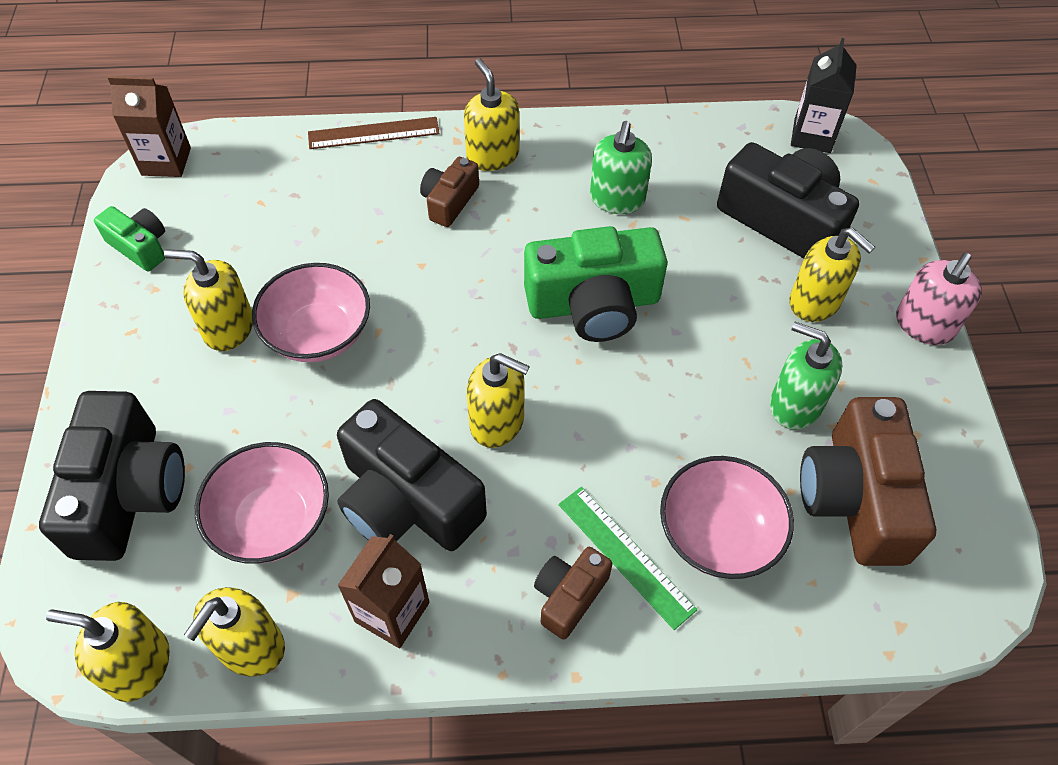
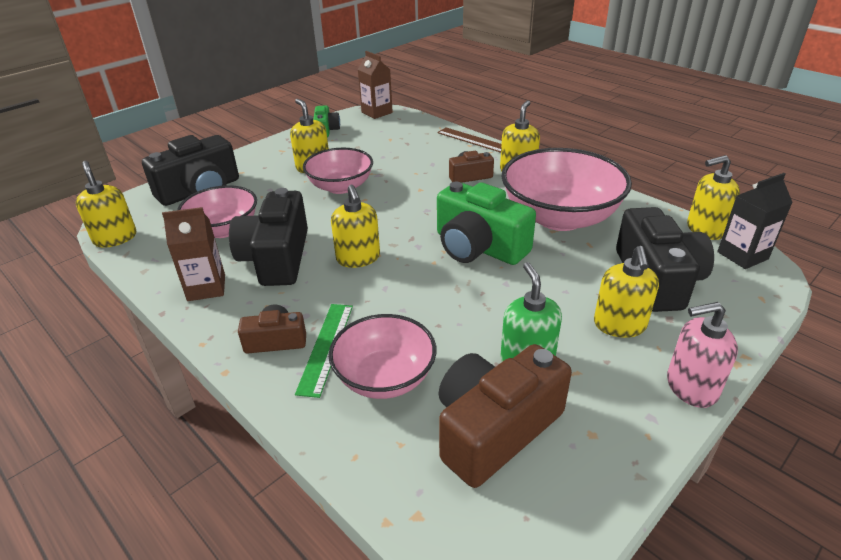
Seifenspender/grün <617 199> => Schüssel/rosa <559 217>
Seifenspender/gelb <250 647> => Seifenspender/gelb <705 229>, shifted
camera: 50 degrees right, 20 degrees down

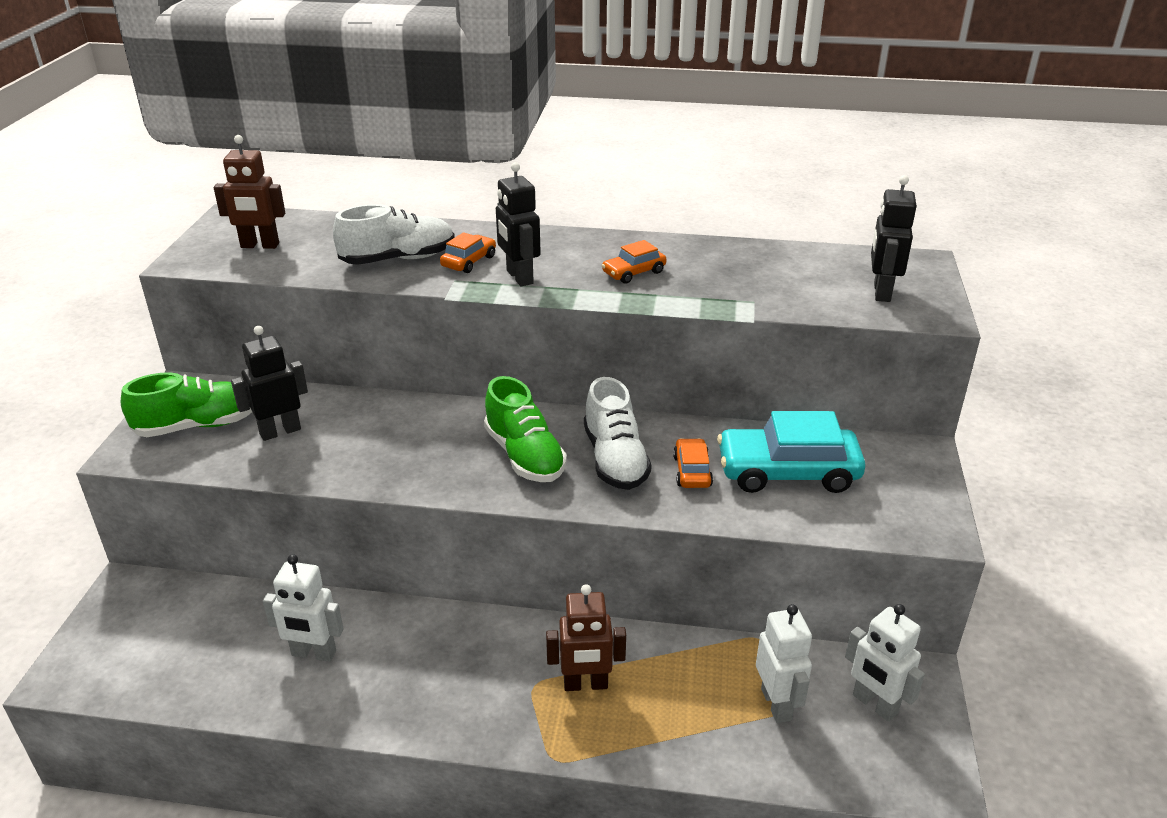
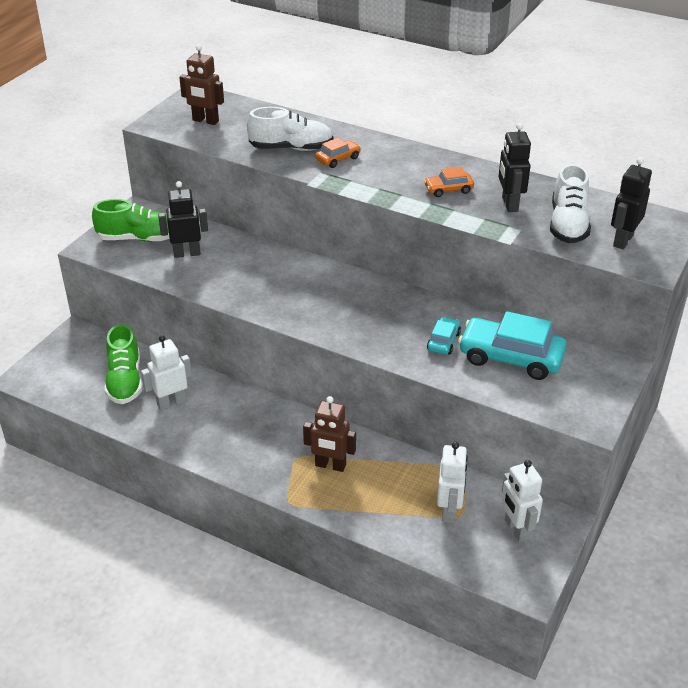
Schuh/grün <524 455> => Schuh/grün <125 381>, shifted
Roboter/weiß <313 653> => Roboter/weiß <171 402>, 120 degrees clockwise
Auto/orange <692 471> => Auto/türkis <443 341>
Roboter/schwarz <519 277> => Roboter/schwarz <509 204>, shifted
Schuh/weiß <615 459> => Schuh/weiß <568 224>, shifted
camera: 20 degrees right, 5 degrees up

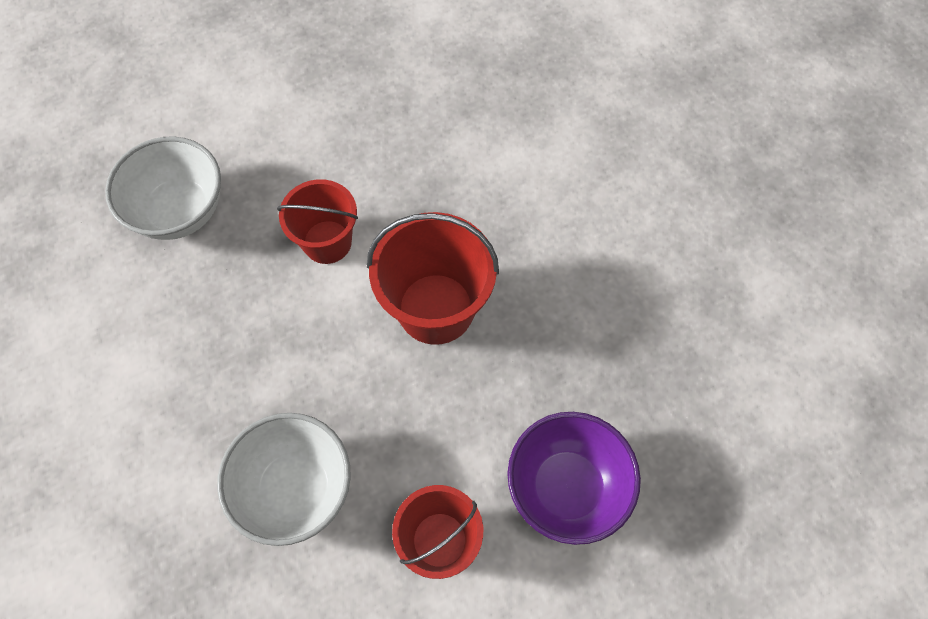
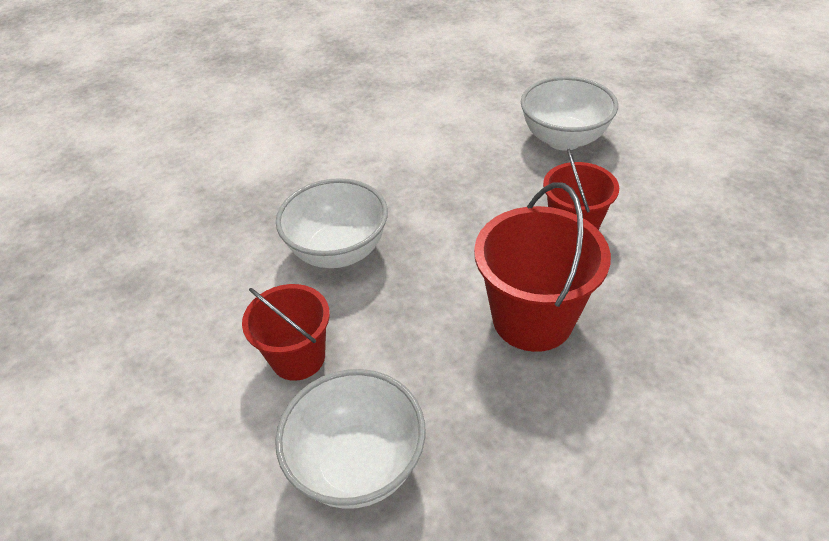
Schüssel/lila <566 487> => Schüssel/weiß <358 464>
camera: 85 degrees right, 20 degrees down

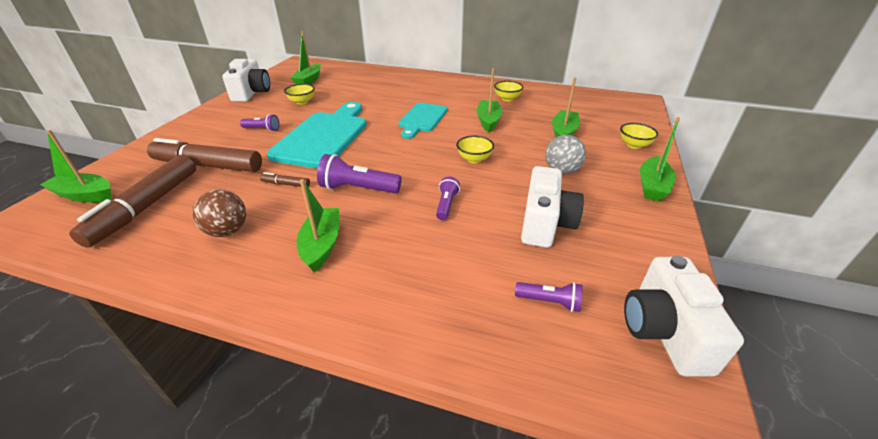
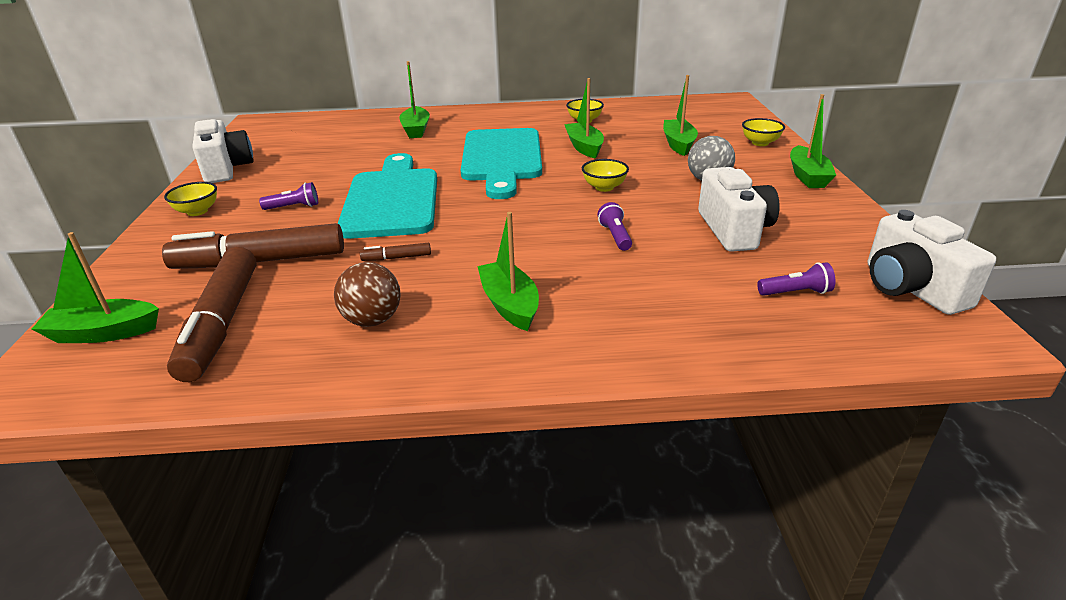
Schüssel/gelb <302 102> => Schüssel/gelb <197 211>, shifted
Boot/grün <309 80> => Boot/grün <416 130>, shifted
Schneidebrett/türkis <422 119> => Schneidebrett/türkis <502 158>, x1.64
Taschenlampe/lila <358 189> => nothing
camera: 20 degrees left, 5 degrees down

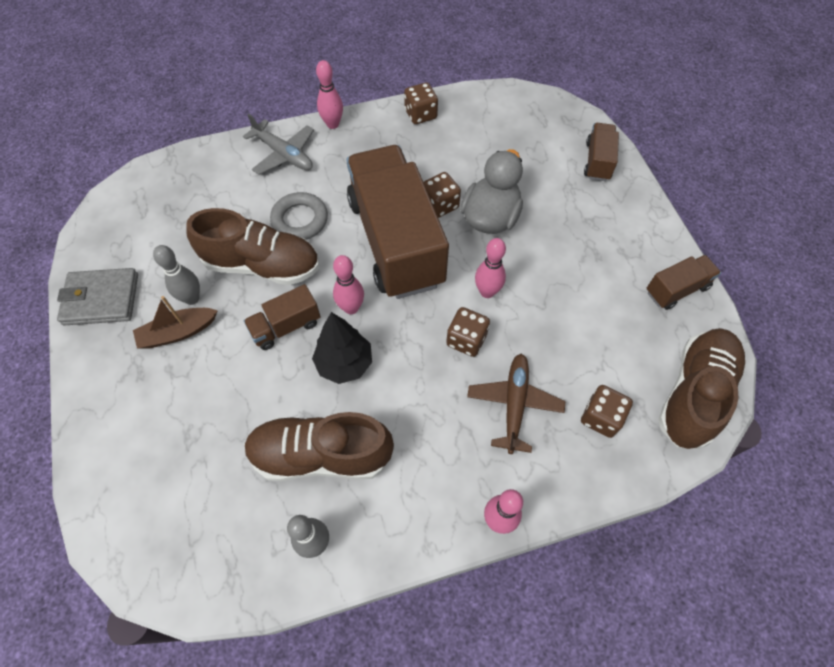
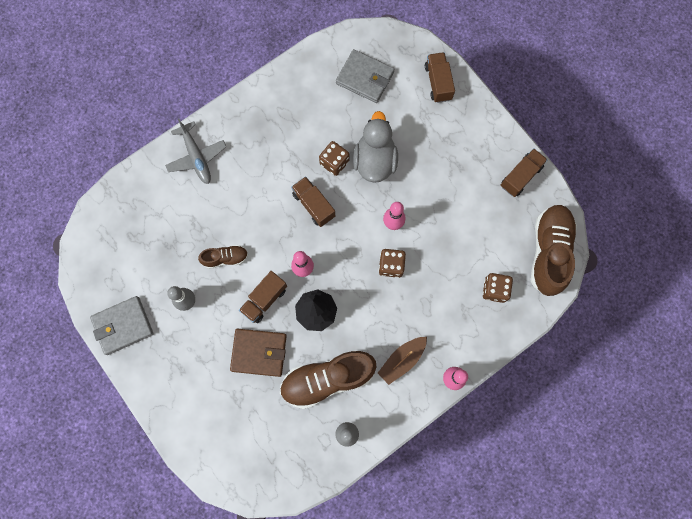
Flugzeug/grau <284 154> => Flugzeug/grau <196 157>, 45 degrees clockwise
Schuh/braun <262 265> => Schuh/braun <225 258>, x0.51
nothing => Geldbörse/braun <259 353>
Lastwagen/braun <396 241> => Lastwagen/braun <313 205>, x0.43
nothing => Geldbörse/grau <365 78>
Boot/braun <178 332> => Boot/braun <402 360>, shifted
Ring/grau <300 220> => nothing
Bowlingkegel/rosa <333 124> => nothing
Spielwürfel/braun <420 114> => nothing
Flugzeug/braun <514 404> => nothing
camera: 20 degrees left, 15 degrees up

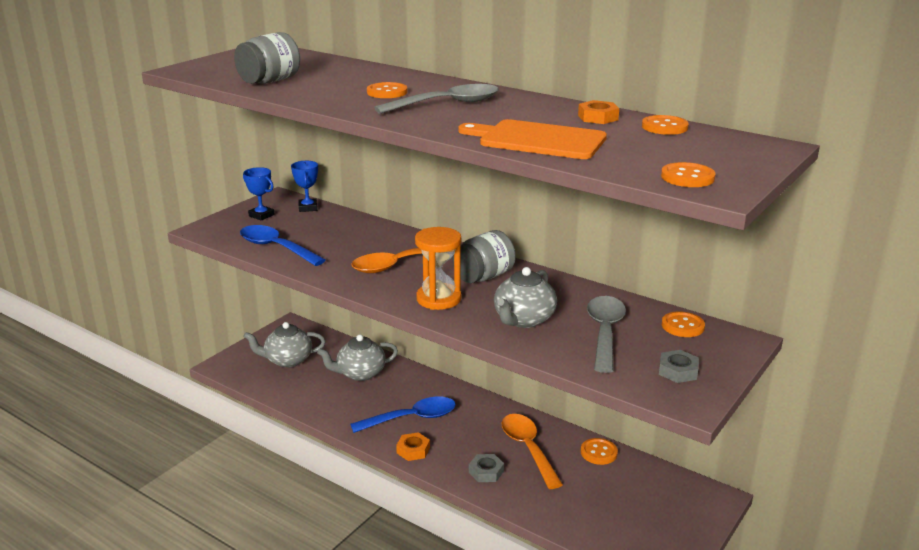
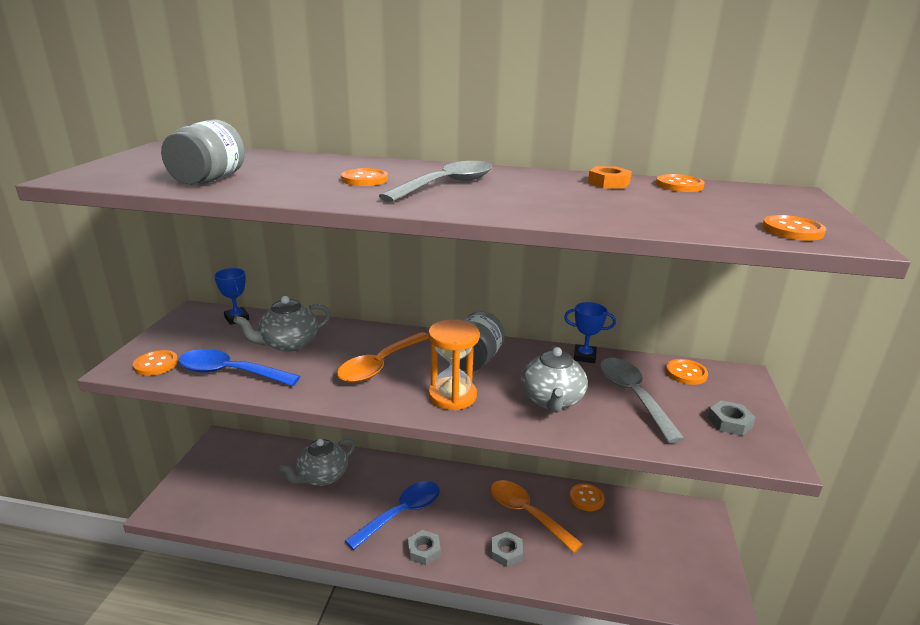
nothing => Knopf/orange <156 364>
Teekanne/grau <287 360> => Teekanne/grau <288 344>, shifted
Sechskantmutter/orange <413 450> => Sechskantmutter/grau <424 550>
Pokal/blau <261 215> => Pokal/blau <584 356>, shifted
Schneidebrett/orange <538 140> => nothing
camera: 25 degrees left, 0 degrees up

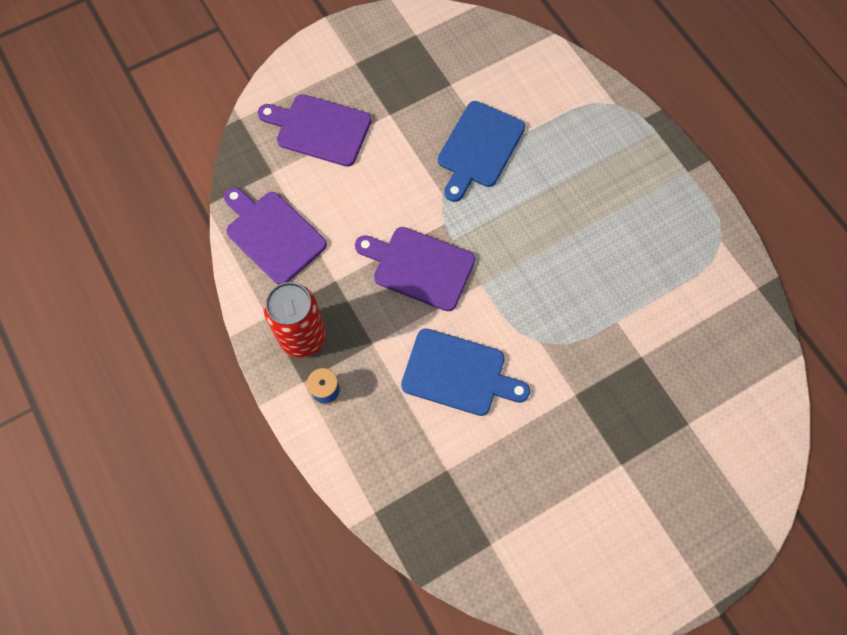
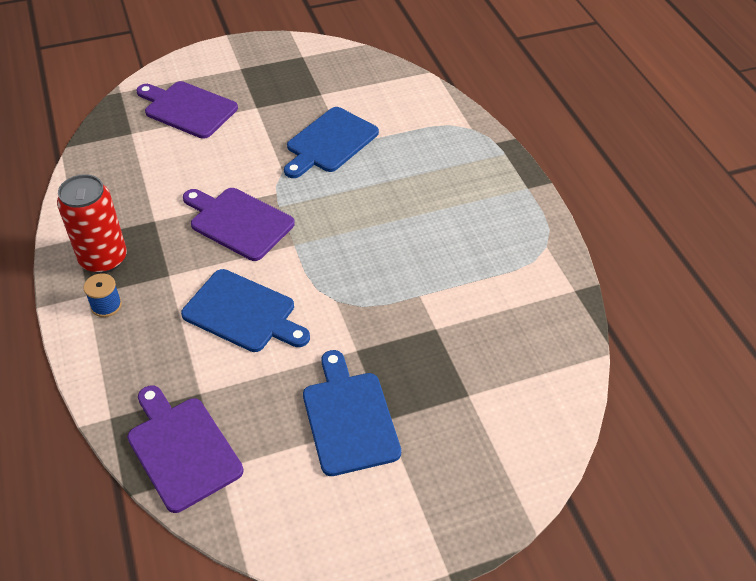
Schneidebrett/lila <273 234> => Schneidebrett/lila <182 449>, shifted
nothing => Schneidebrett/blau <349 418>
camera: 10 degrees right, 20 degrees down

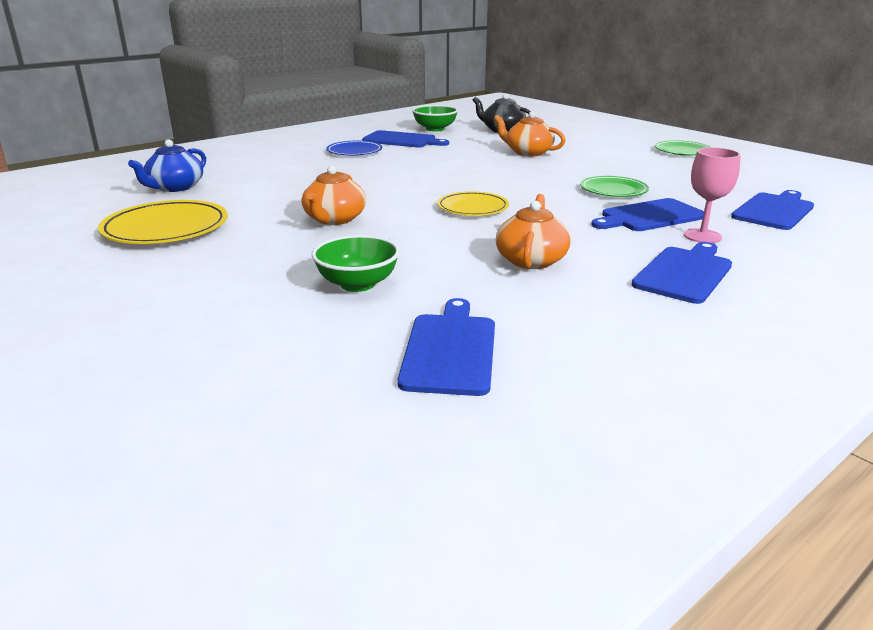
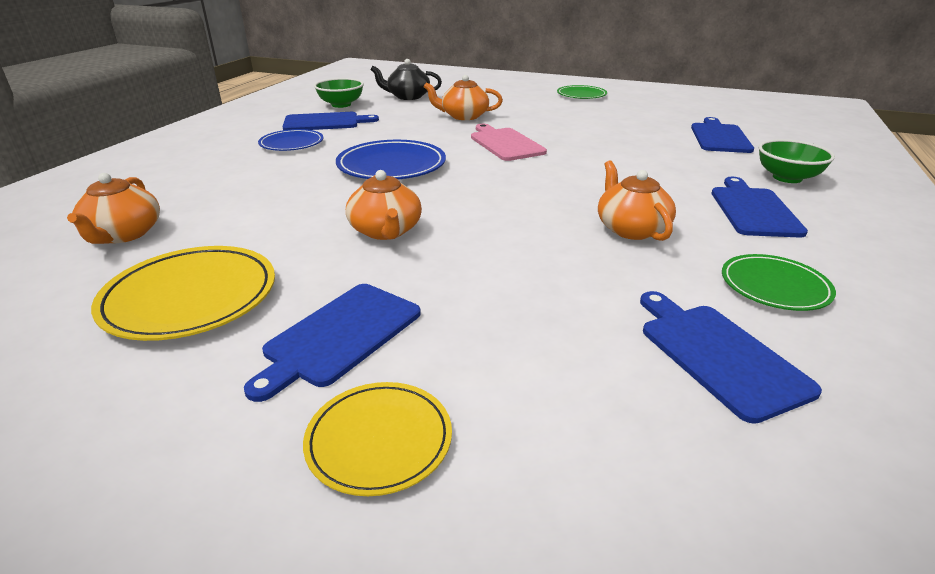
Teekanne/blau <175 187> => Teekanne/orange <123 234>
Schneidebrett/blau <649 216> => Schneidebrett/blau <339 336>, shifted
Teller/gelb <472 208> => Teller/gelb <379 440>, shifted
nothing => Teller/blau <391 165>
nothing => Schneidebrett/rosa <505 143>
Teller/grün <613 190> => Teller/grün <774 286>, shifted
Schüssel/grün <357 284> => Schüssel/grün <787 178>, shifted
Kelch/rosa <702 236> => nothing
camera: 30 degrees left, 5 degrees up

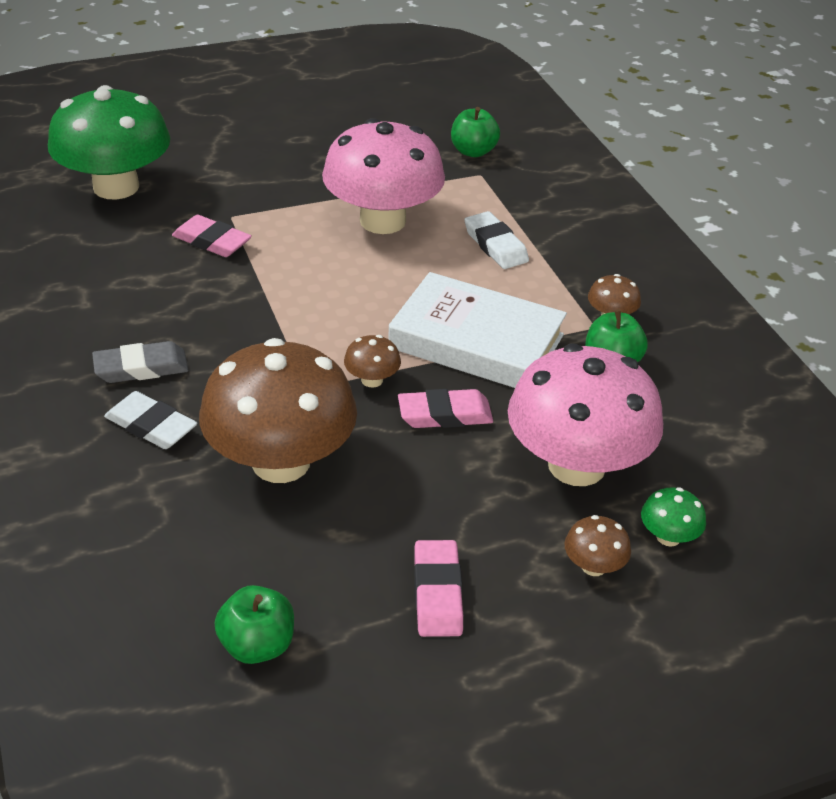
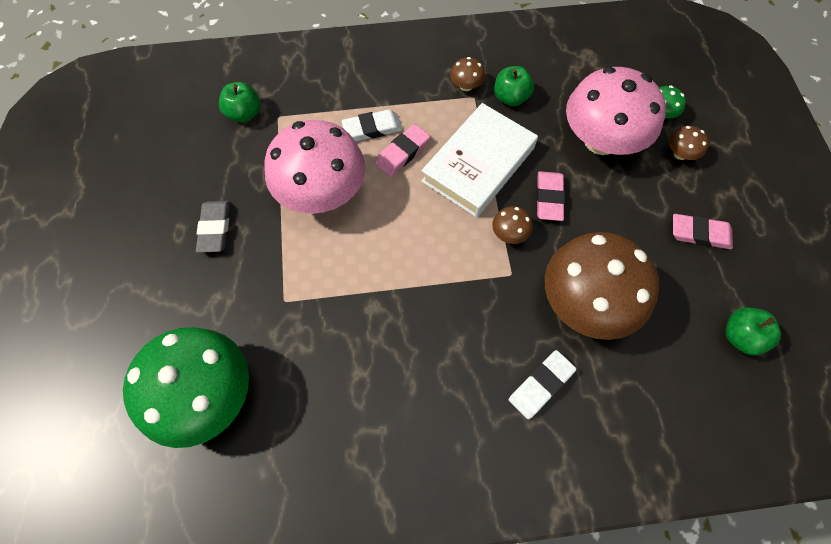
Radiergummi/grau <141 368> => Radiergummi/grau <215 228>, shifted
Radiergummi/rosa <212 241> => Radiergummi/rosa <402 153>, shifted
camera: 75 degrees left, 25 degrees up

